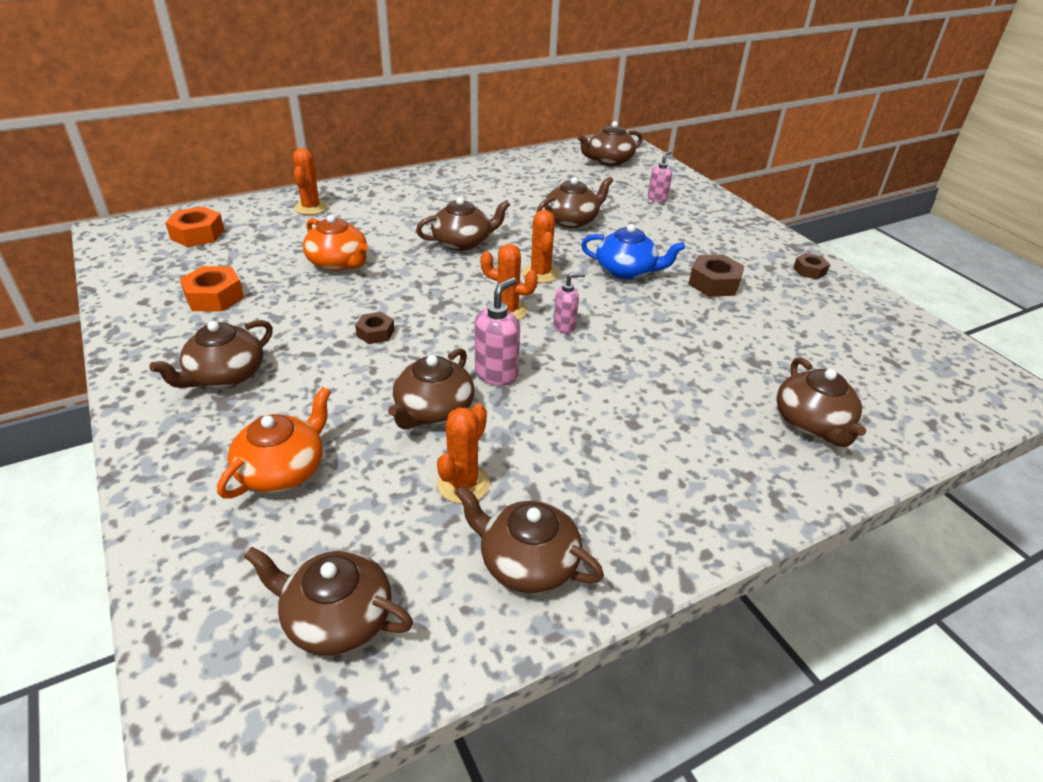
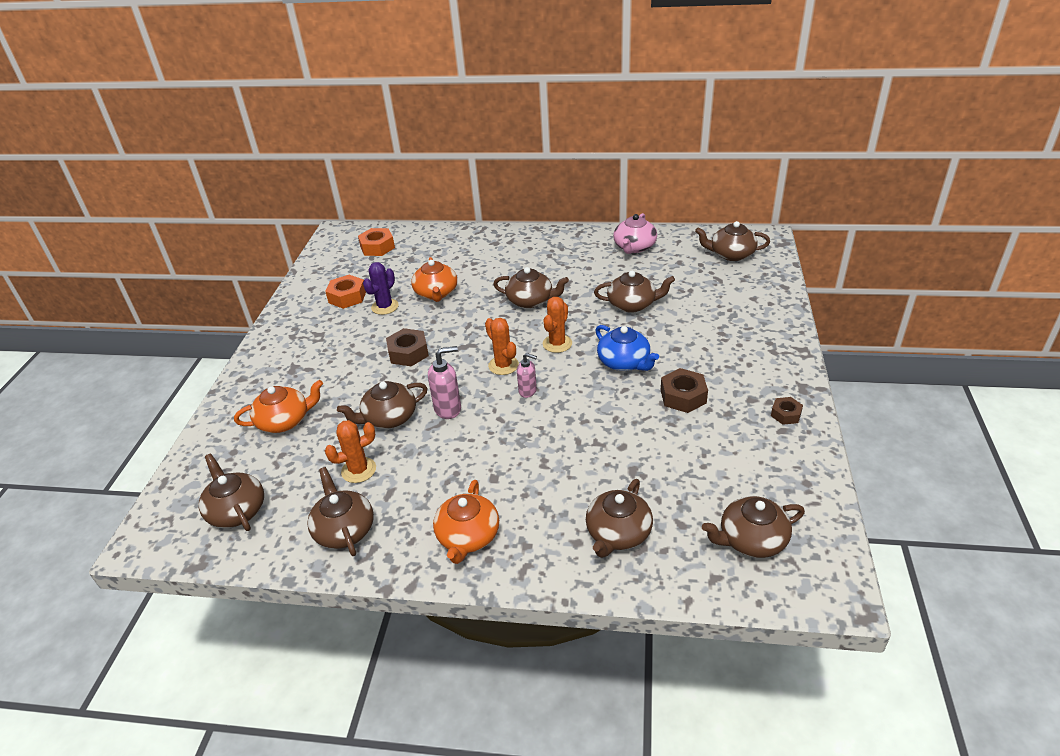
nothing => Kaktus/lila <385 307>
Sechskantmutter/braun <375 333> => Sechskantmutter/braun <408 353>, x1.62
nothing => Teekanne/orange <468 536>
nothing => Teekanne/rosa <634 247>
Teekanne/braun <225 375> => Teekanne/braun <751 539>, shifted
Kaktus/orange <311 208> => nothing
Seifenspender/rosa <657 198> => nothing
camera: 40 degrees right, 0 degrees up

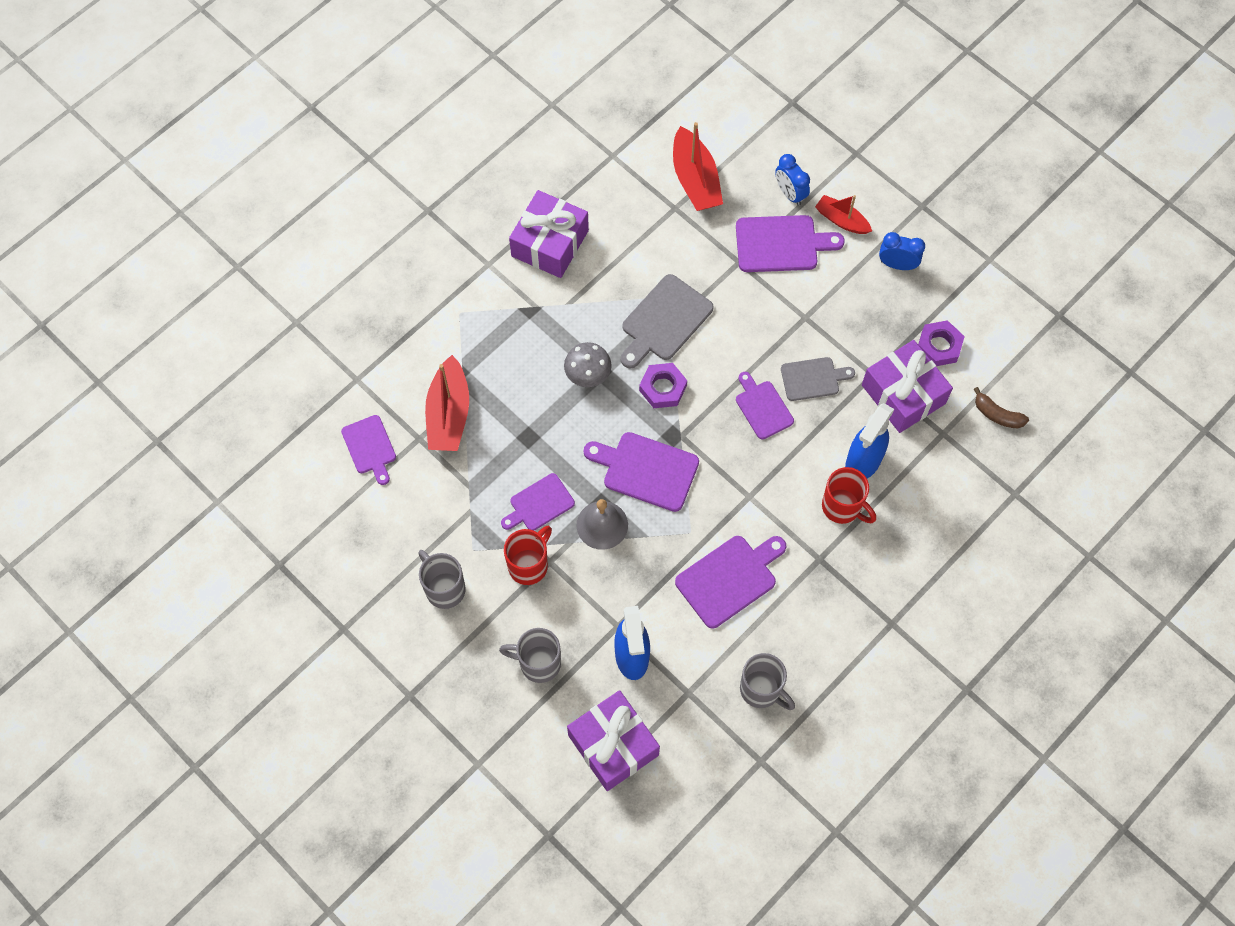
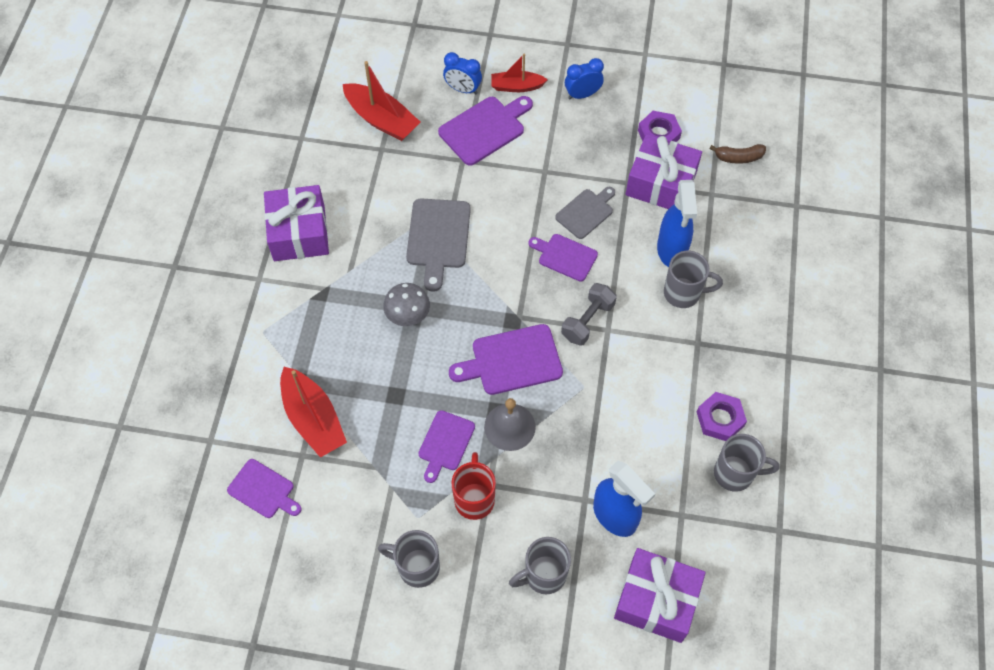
nothing => Hantel/grau <587 321>
Tasse/rot <842 507> => Tasse/grau <683 293>
Sechskantmutter/lila <662 388> => Sechskantmutter/lila <720 419>, shifted
Schneidebrett/lila <729 579> => nothing
camera: 35 degrees left, 5 degrees down

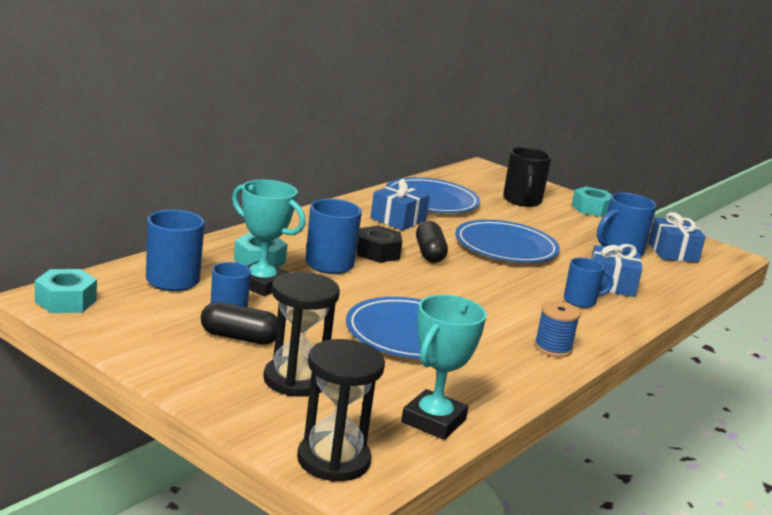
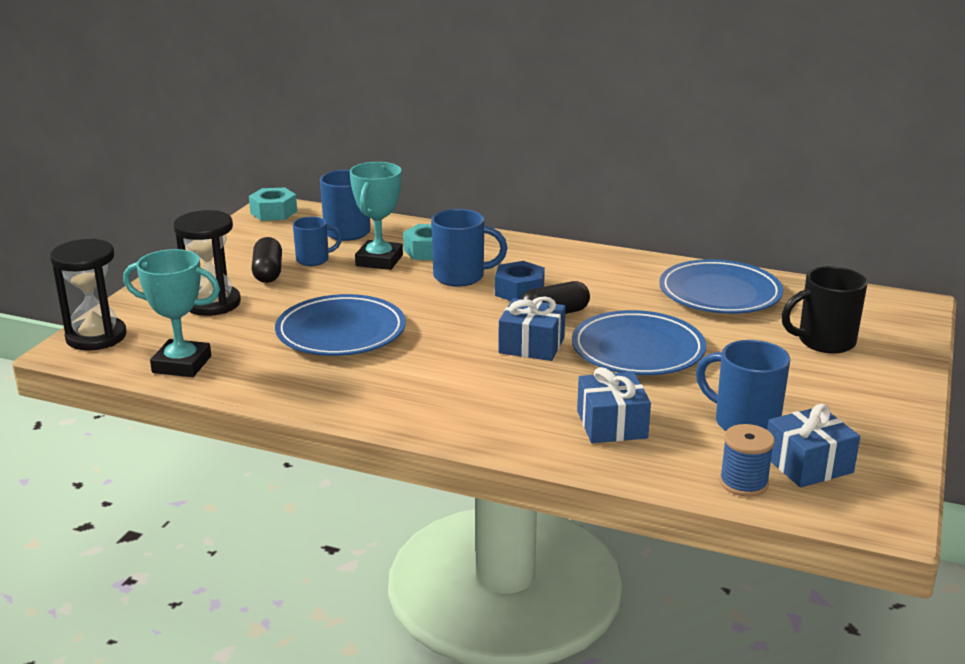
Sechskantmutter/schwarz <377 252> => Sechskantmutter/blau <519 291>
Geschenk/blau <398 219> => Geschenk/blau <531 345>, shifted
Garnrolle/blau <552 348> => Garnrolle/blau <743 483>, shifted
Tasse/blau <581 301> => nothing
Sechskantmutter/türkis <591 209> => nothing
camera: 75 degrees right, 5 degrees up

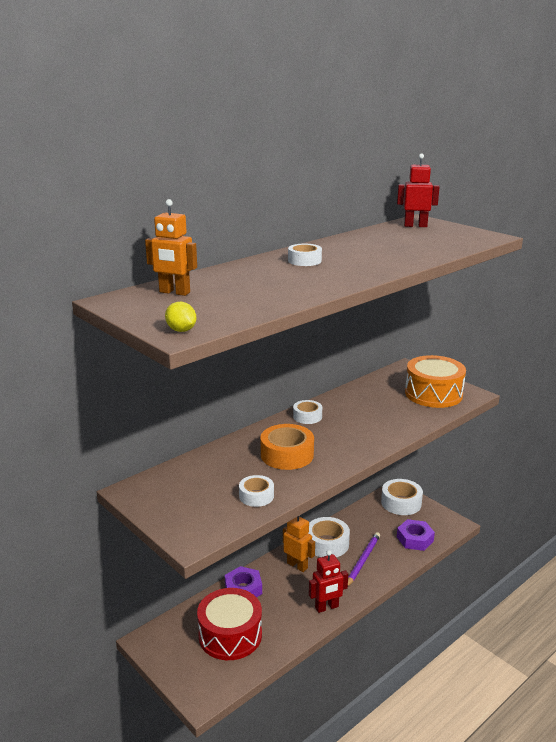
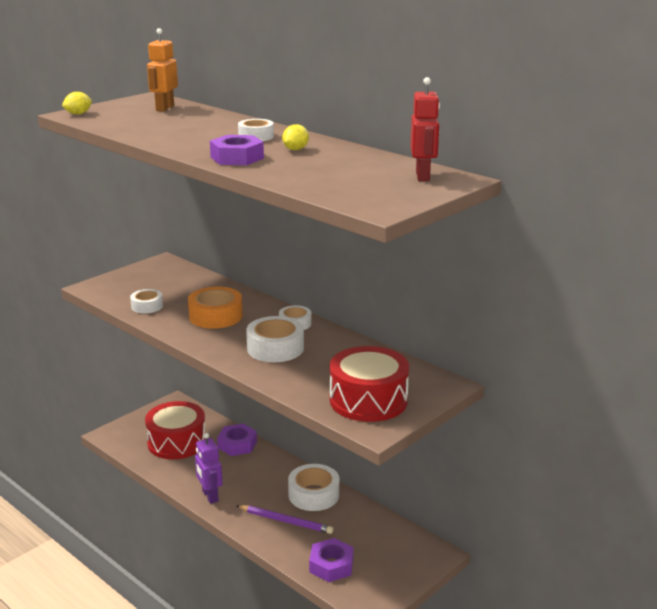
Roboter/rot <327 607> => Roboter/lila <210 496>
nothing => Sechskantmutter/lila <237 158>
Klebeband/weiß <401 503> => Klebeband/weiß <275 348>, shifted
nothing => Zitrone/gelb <295 149>
Trommel/orange <433 394> => Trommel/rot <368 400>
Roboter/orange <297 565> => nothing
camera: 85 degrees right, 0 degrees up

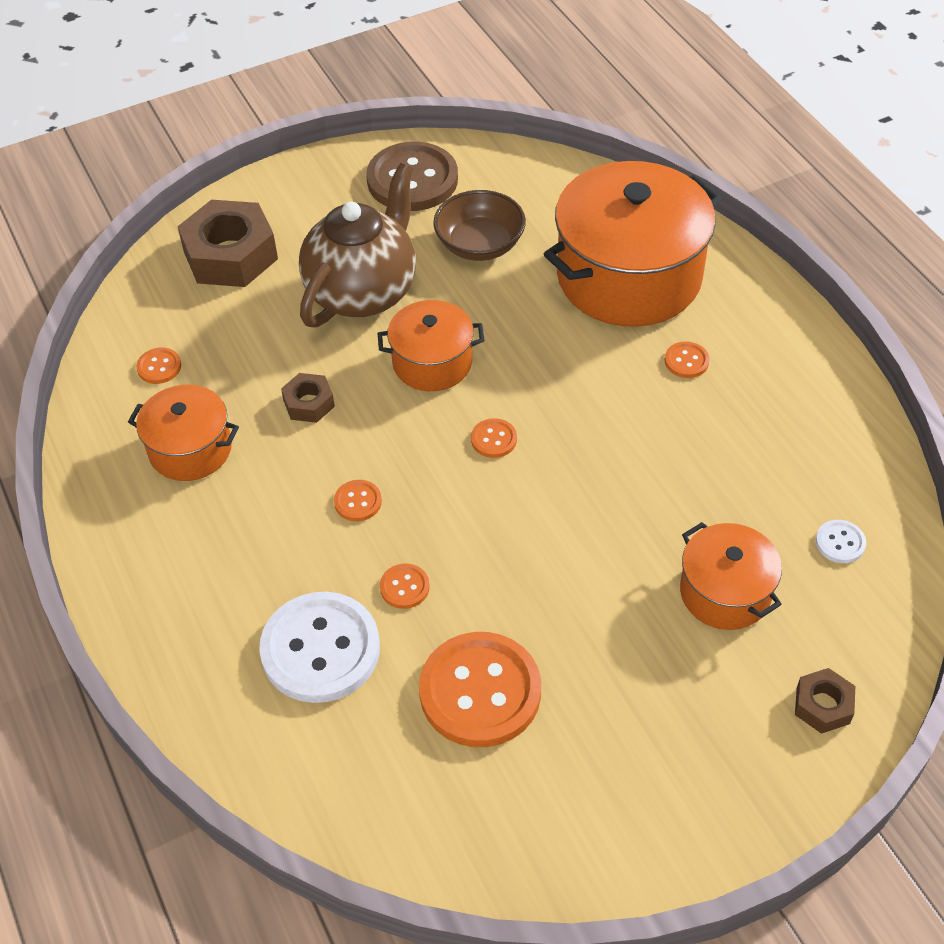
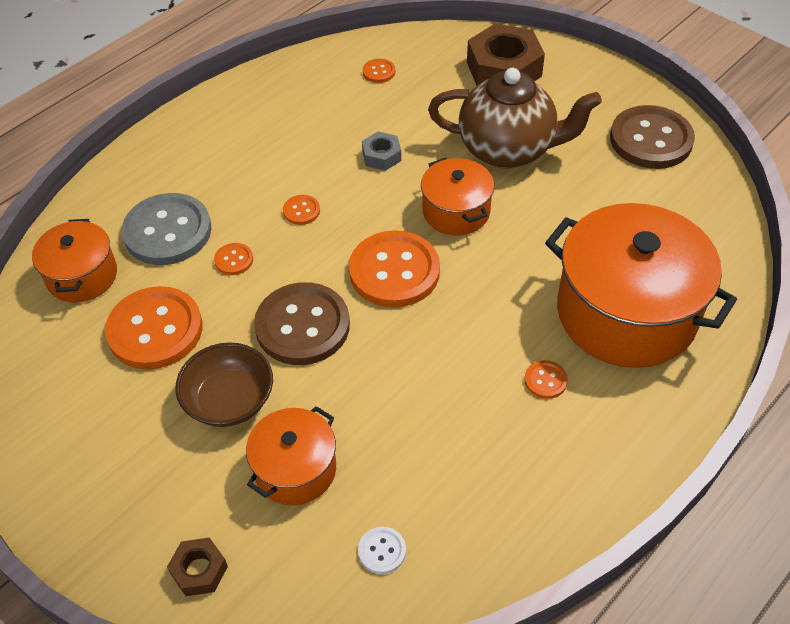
Kochtopf/orange <190 449> => Kochtopf/orange <82 276>, shifted
Knopf/weiß <320 649> => Knopf/grau <167 231>
Schüssel/braun <480 245> => Schüssel/braun <229 400>, shifted
nothing => Knopf/braun <302 326>
Knopf/orange <494 439> => Knopf/orange <394 271>, x2.32
Sechskantmutter/braun <309 403> => Sechskantmutter/grau <381 156>
camera: 70 degrees right, 0 degrees up

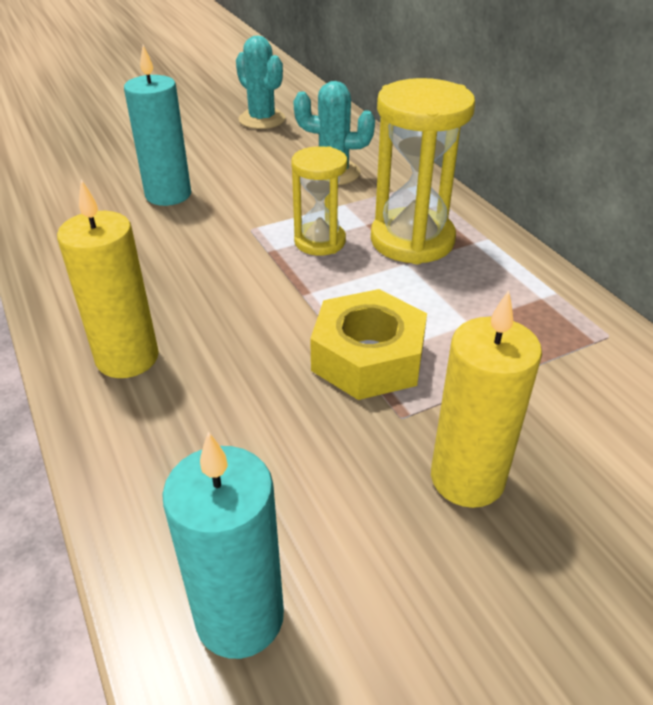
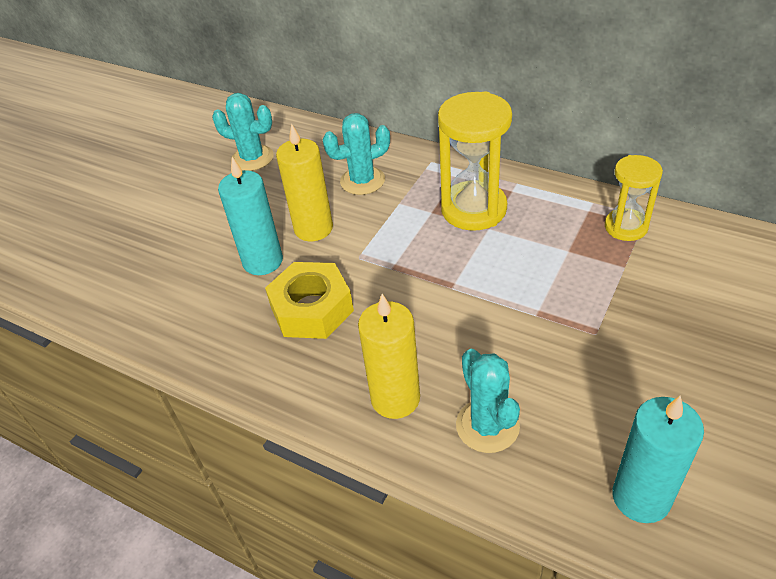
Sechskantmutter/gelb <368 357> => Sechskantmutter/gelb <311 309>, shifted
Kerze/gelb <467 478> => Kerze/gelb <313 228>, shifted
nothing => Kaktus/türkis <487 426>
Sanduhr/gelb <320 241> => Sanduhr/gelb <626 227>, shifted
camera: 30 degrees left, 5 degrees up

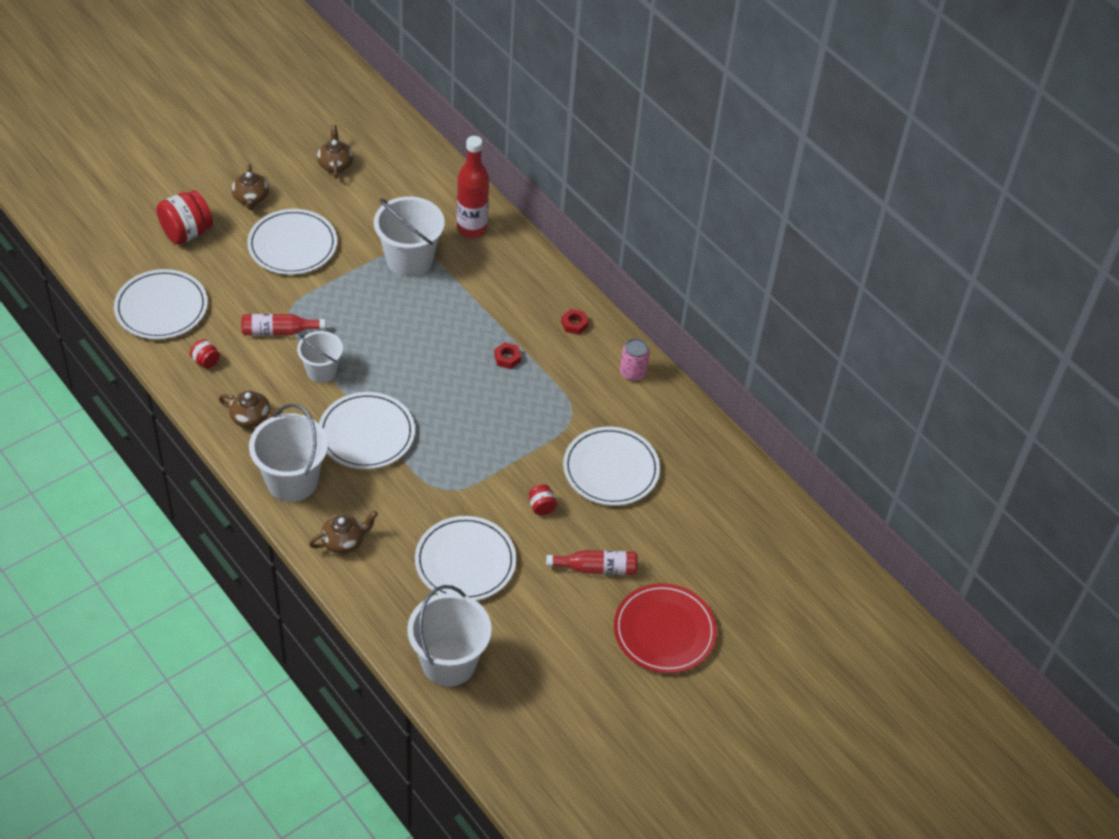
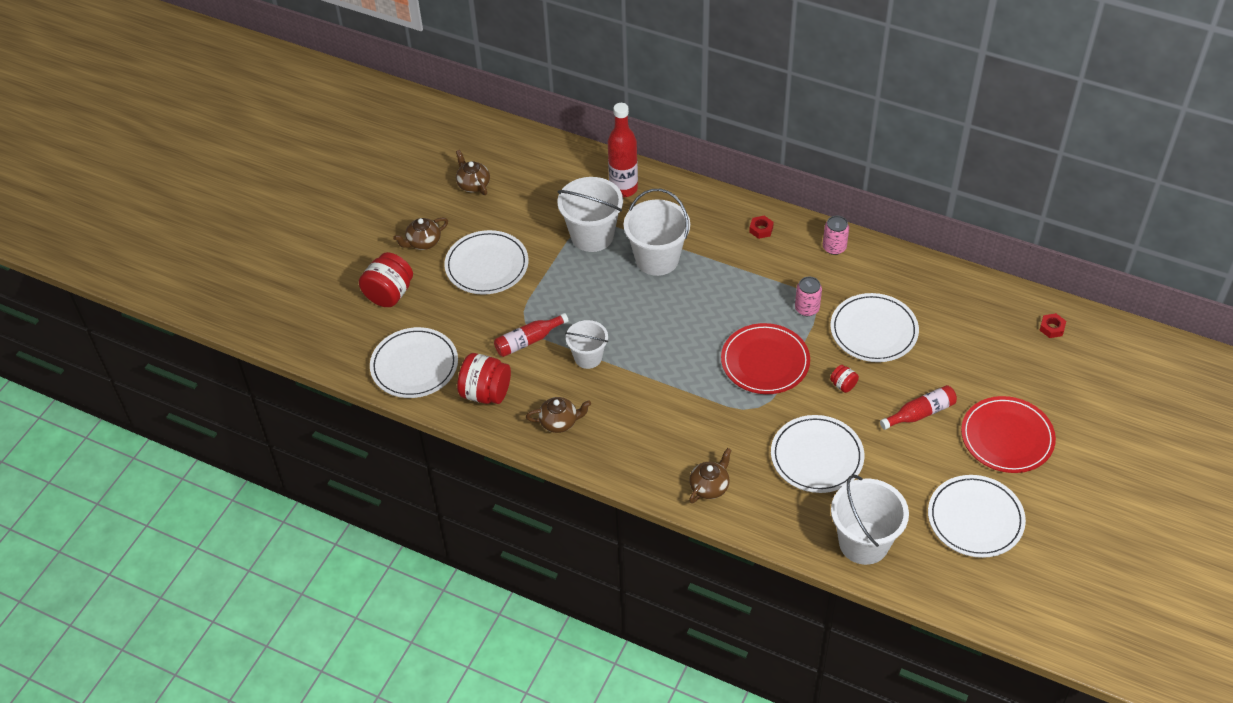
Teekanne/braun <251 199> => Teekanne/braun <423 242>, 90 degrees clockwise
Einmachglas/rot <206 361> => Einmachglas/rot <486 393>, x2.04
Eimer/weiß <292 481> => Eimer/weiß <657 259>, shifted
nothing => Teller/rot <765 361>
nothing => Dose/rosa <807 308>
Teller/weiß <366 433> => Teller/weiß <975 518>, shifted
Sechskantmutter/rot <507 358> => Sechskantmutter/rot <1052 328>, shifted
camera: 20 degrees left, 0 degrees up

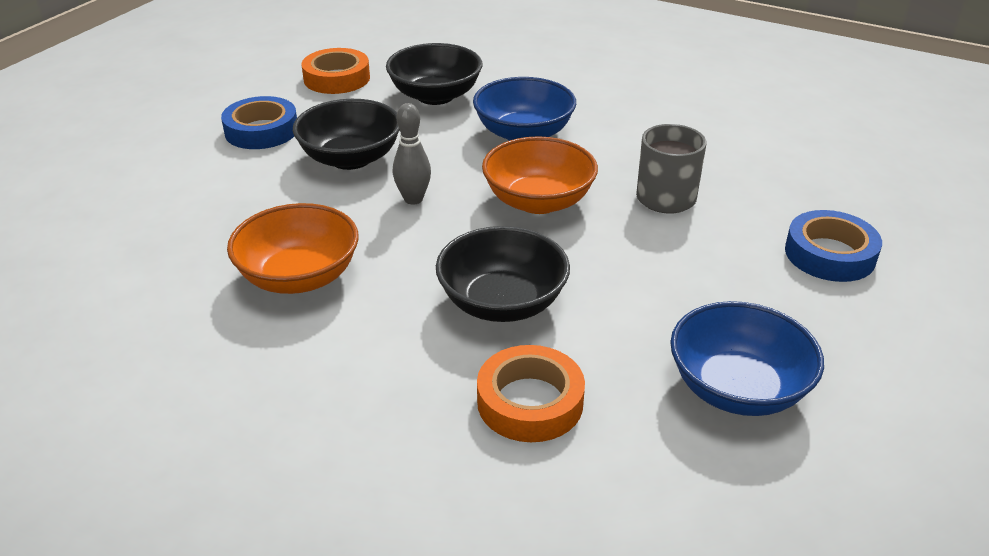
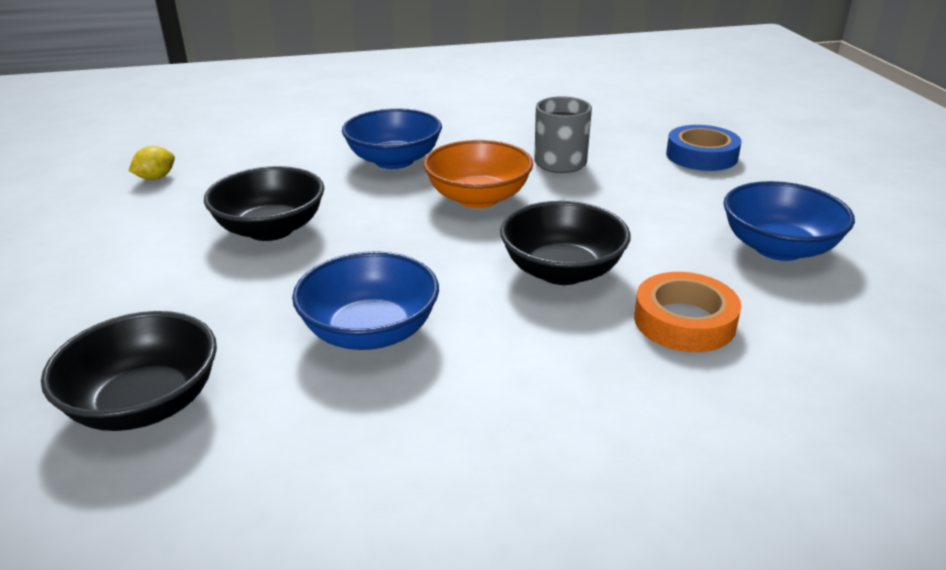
Schüssel/schwarz <435 96> => Schüssel/schwarz <145 404>, shifted
Klebeband/orange <337 78> => Zitrone/gelb <156 178>
Schüssel/orange <299 277> => Schüssel/blau <370 332>
Klebeband/blau <261 130> => nothing
Bowlingkegel/grau <413 199> => nothing
camera: 40 degrees left, 5 degrees down

